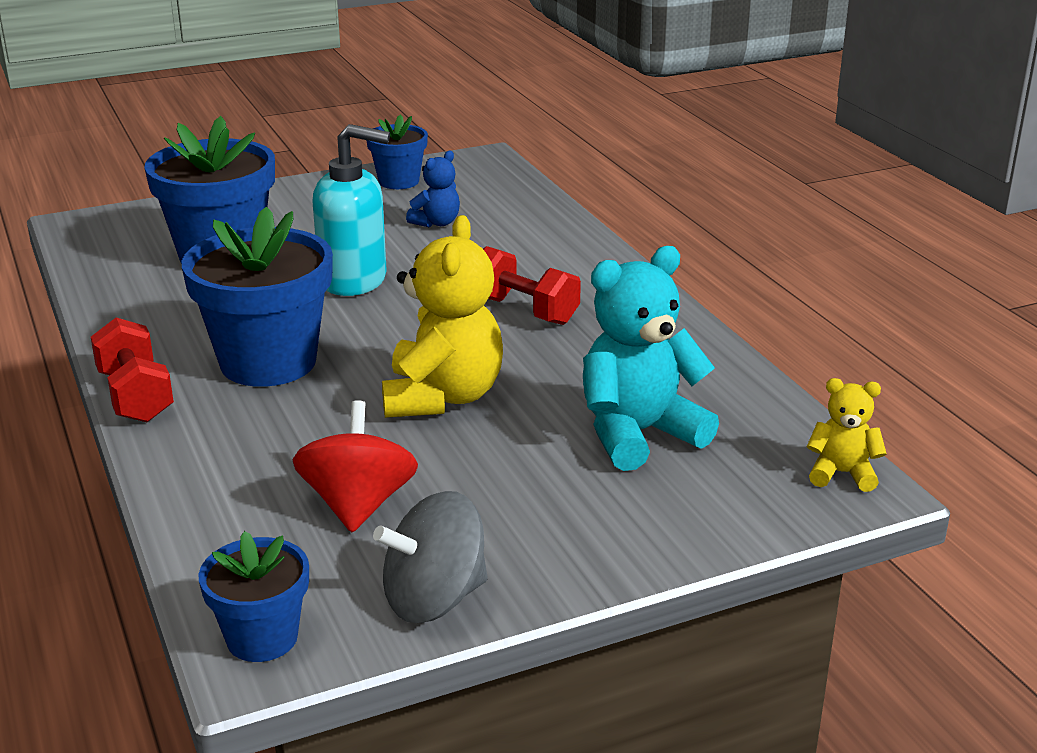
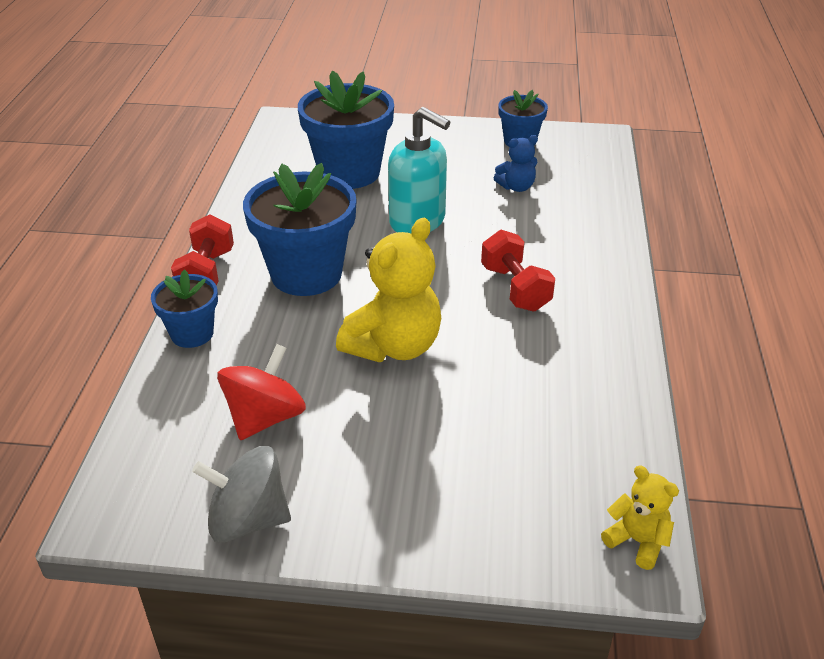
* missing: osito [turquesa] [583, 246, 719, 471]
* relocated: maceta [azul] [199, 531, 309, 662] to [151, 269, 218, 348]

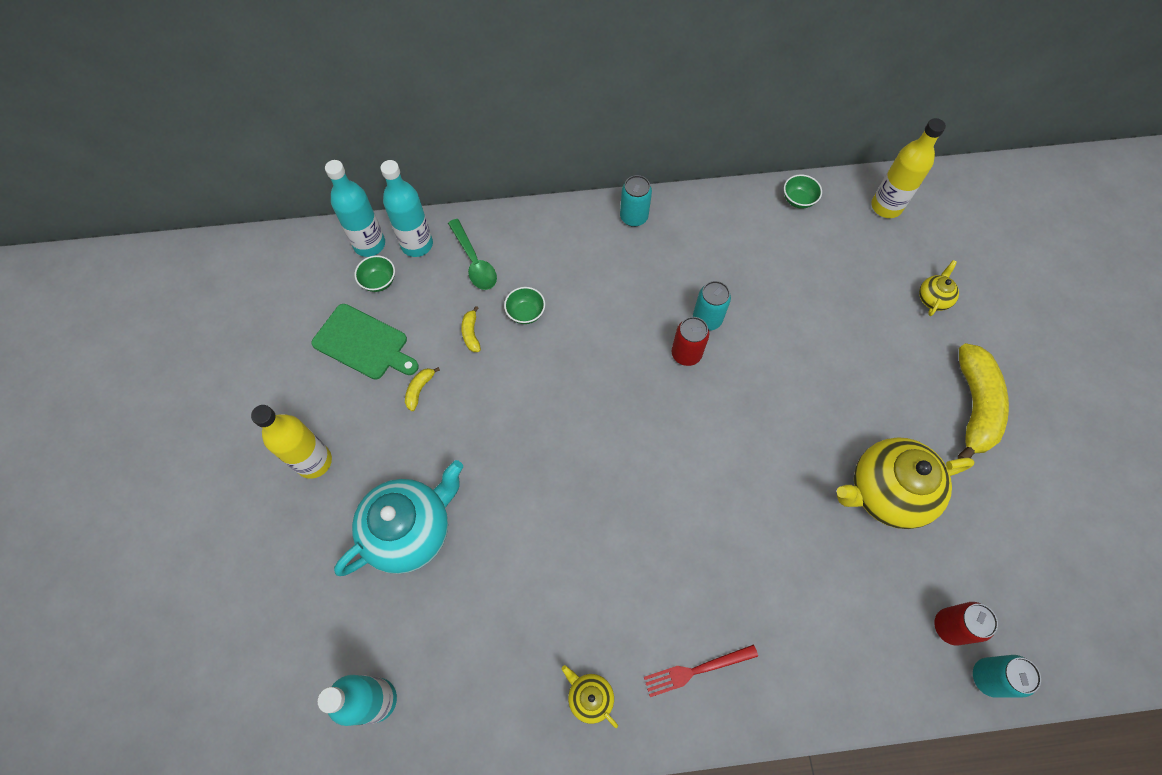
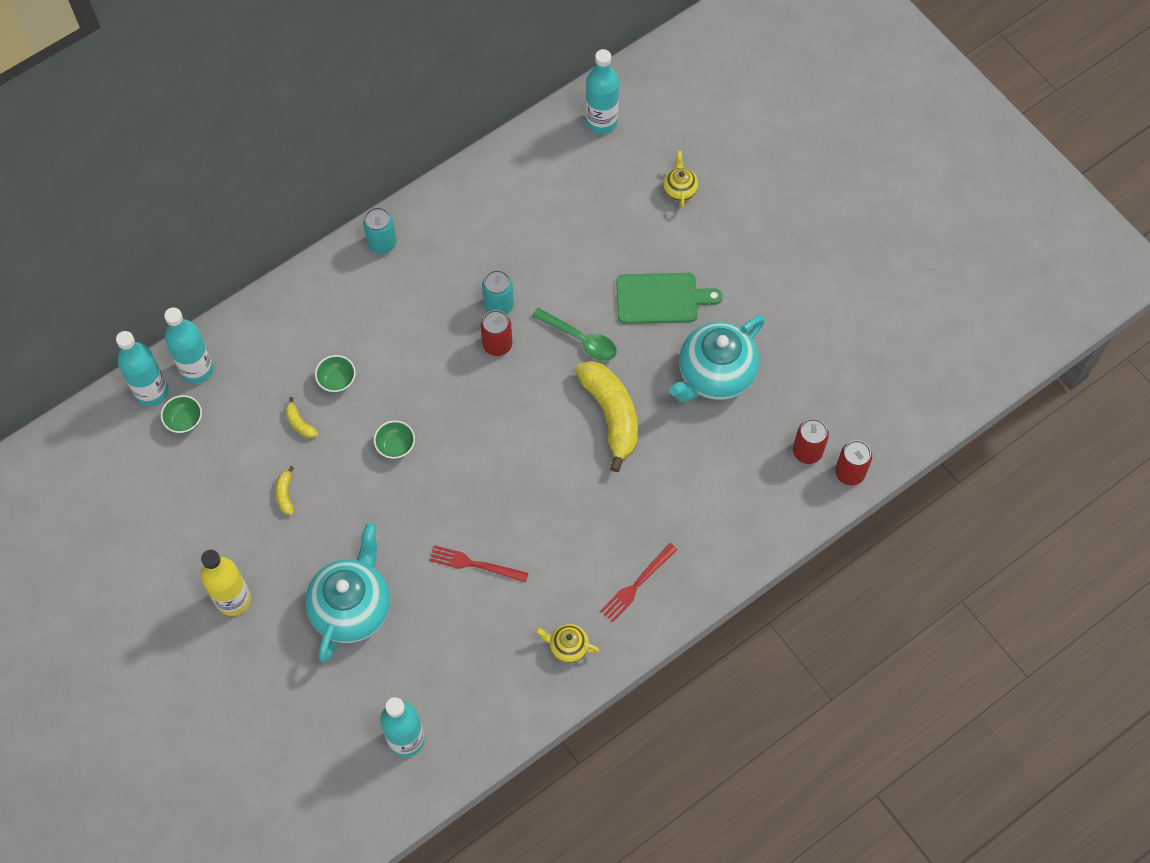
* appeared: tenedor [rojo] [429, 545, 529, 583]
* relocated: tabla de cortar [verde] [311, 304, 419, 380] to [616, 273, 723, 324]
* relocated: cuchara [verde] [448, 219, 497, 290] to [532, 308, 617, 361]
* relocated: cuenco [verde] [784, 174, 822, 209] to [374, 420, 415, 459]
* relocated: plátano [amarillo] [958, 343, 1009, 459] to [575, 361, 638, 472]
* colour: tetera [amarillo] [837, 437, 974, 529] to tetera [turquesa] [669, 315, 765, 402]
* colour: botella [amarillo] [871, 118, 946, 218] to botella [turquesa] [586, 49, 619, 134]
* colour: lata [turquesa] [973, 655, 1041, 698] to lata [rojo] [835, 440, 872, 485]

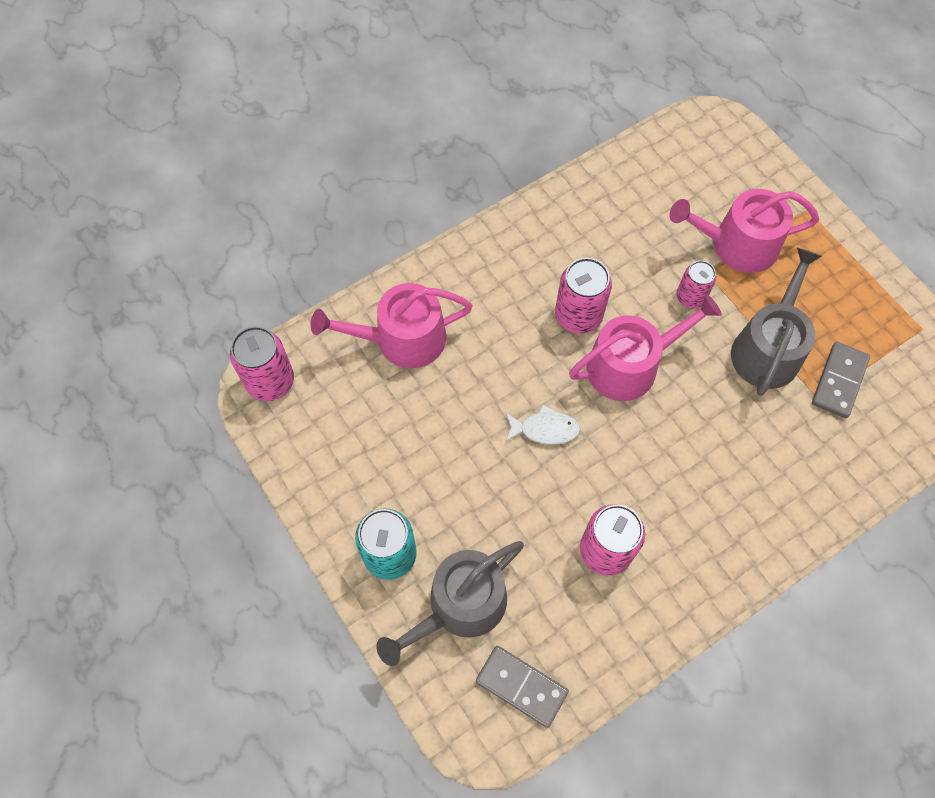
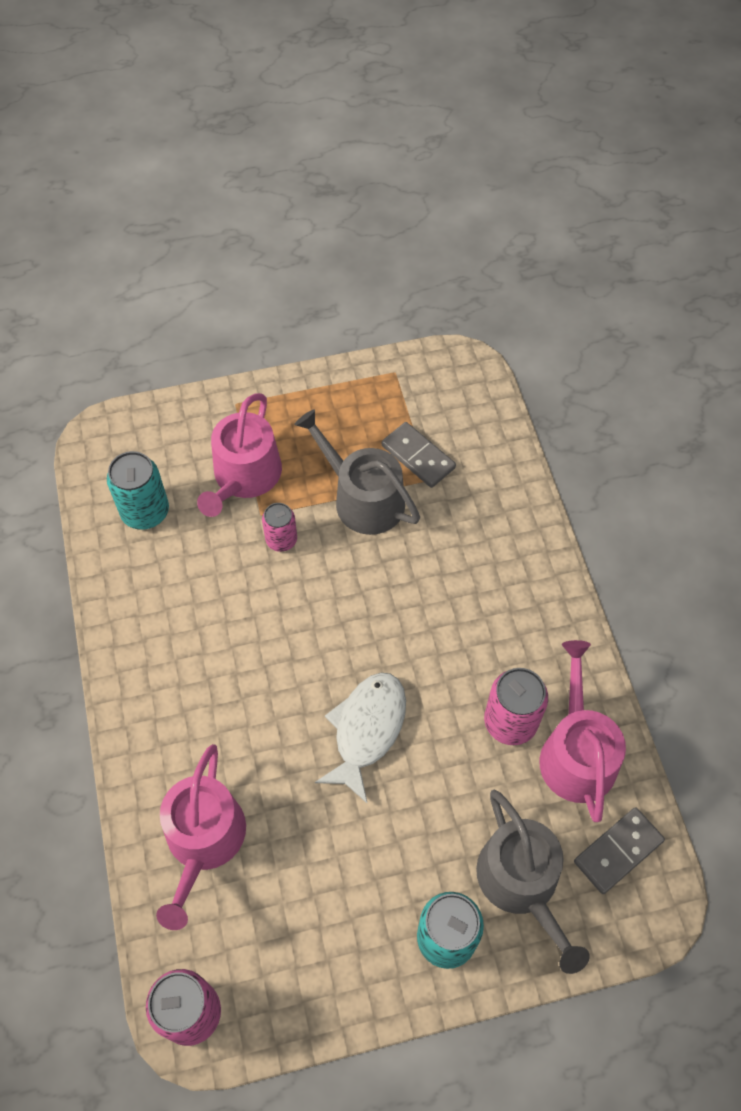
* missing: lata [rosa] [555, 258, 612, 334]
* appeared: lata [turquesa] [107, 451, 169, 530]
* relocated: regadera [rosa] [569, 294, 722, 401] to [539, 640, 626, 822]
* size: pez [blanco] [505, 405, 580, 445] = [315, 673, 406, 804] x1.65

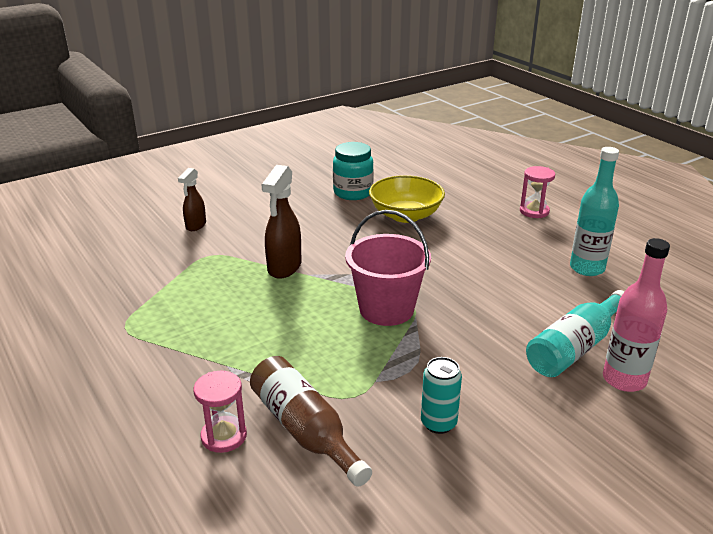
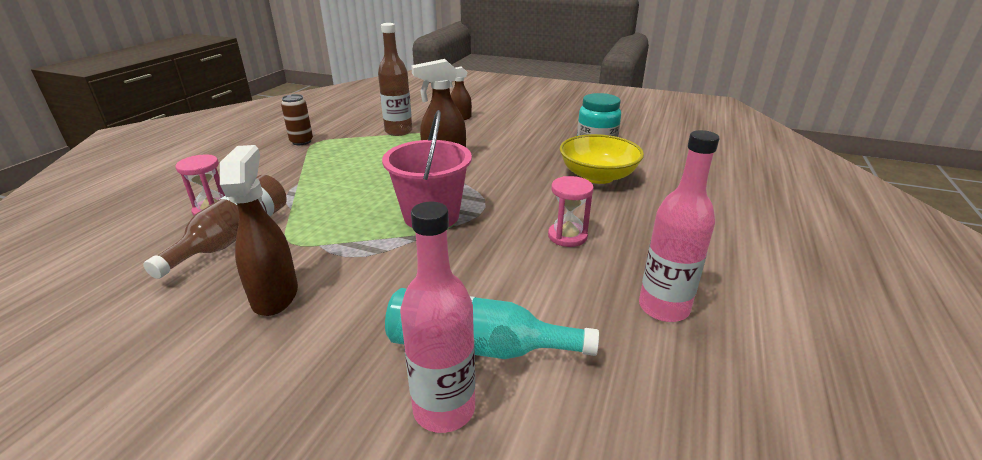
* appeared: lata [marrón] [281, 94, 313, 145]
* appeared: botella [marrón] [378, 23, 412, 136]
* relocated: reloj de arena [rosa] [520, 166, 555, 218] to [548, 176, 594, 247]
* exchanged: lata [turquesa] [421, 357, 462, 434] to pulverizador [marrón] [220, 145, 298, 316]
* colour: botella [turquesa] [570, 147, 619, 276] to botella [rosa] [639, 130, 719, 322]

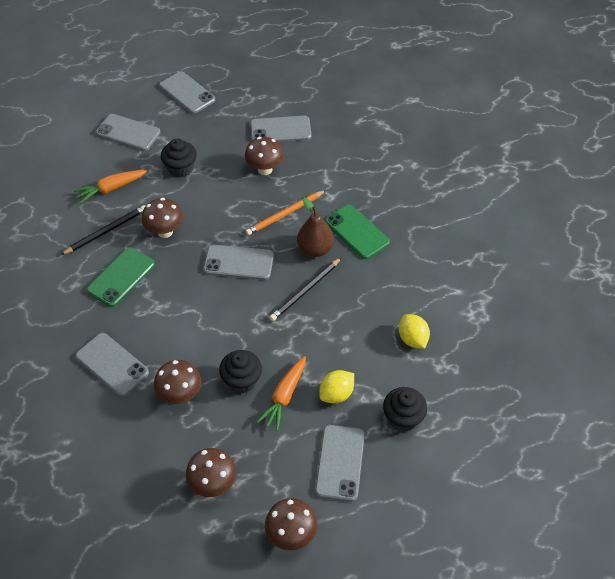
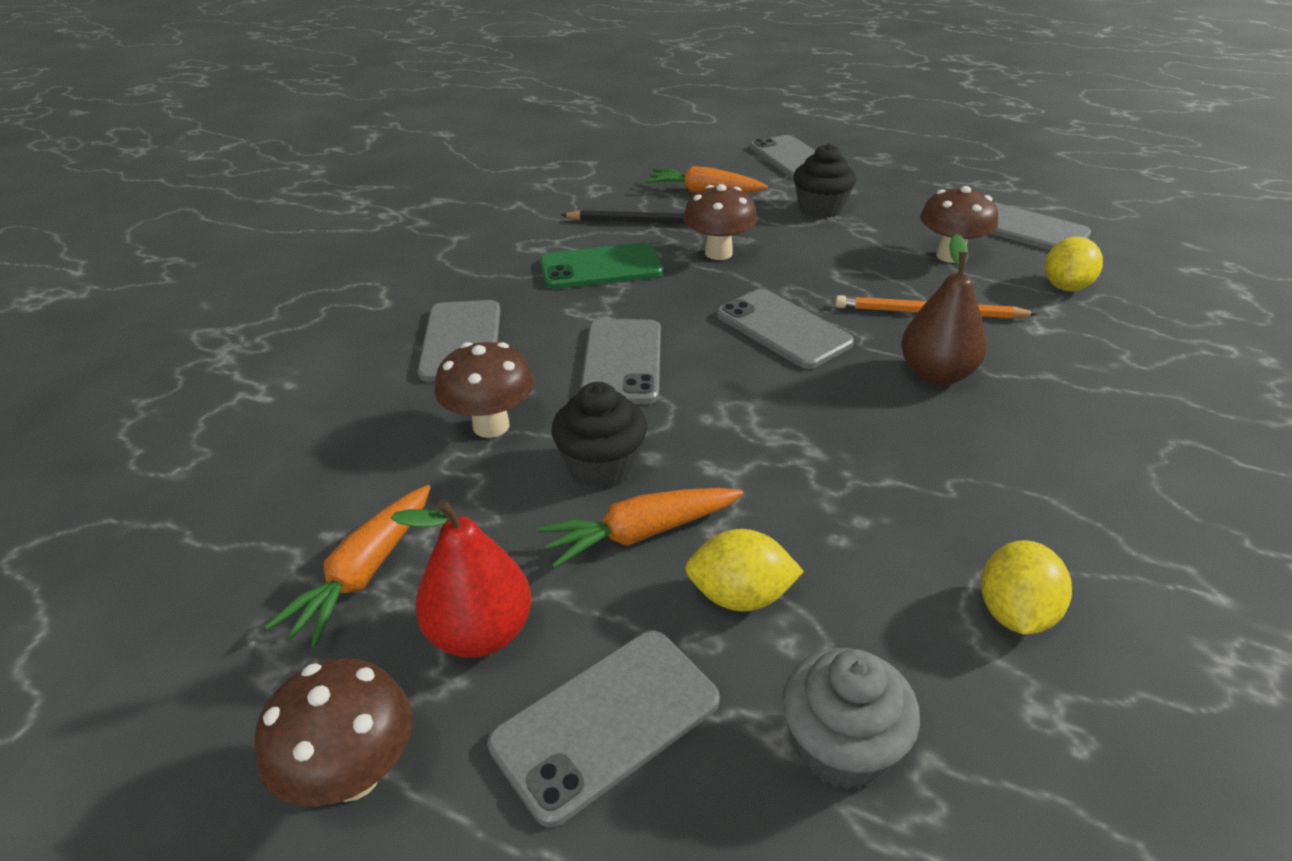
* missing: lápiz [negro] [269, 257, 342, 321]
* missing: móvil [verde] [325, 205, 390, 259]
* appeared: pera [rojo] [391, 499, 531, 658]
* appeared: limón [amarillo] [1045, 237, 1103, 291]
* relocated: móvil [gris] [159, 71, 215, 114] to [580, 319, 661, 404]
* exchanged: seta [marrón] [186, 448, 236, 497] to zanahoria [naranja] [265, 485, 431, 648]
* colour: magdalena [negro] [383, 387, 427, 432] to magdalena [gris] [782, 648, 920, 789]

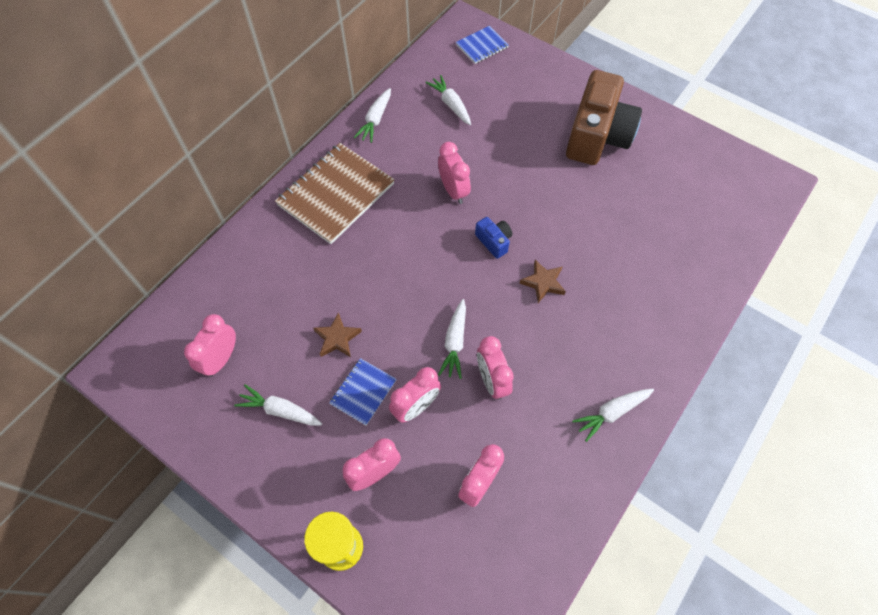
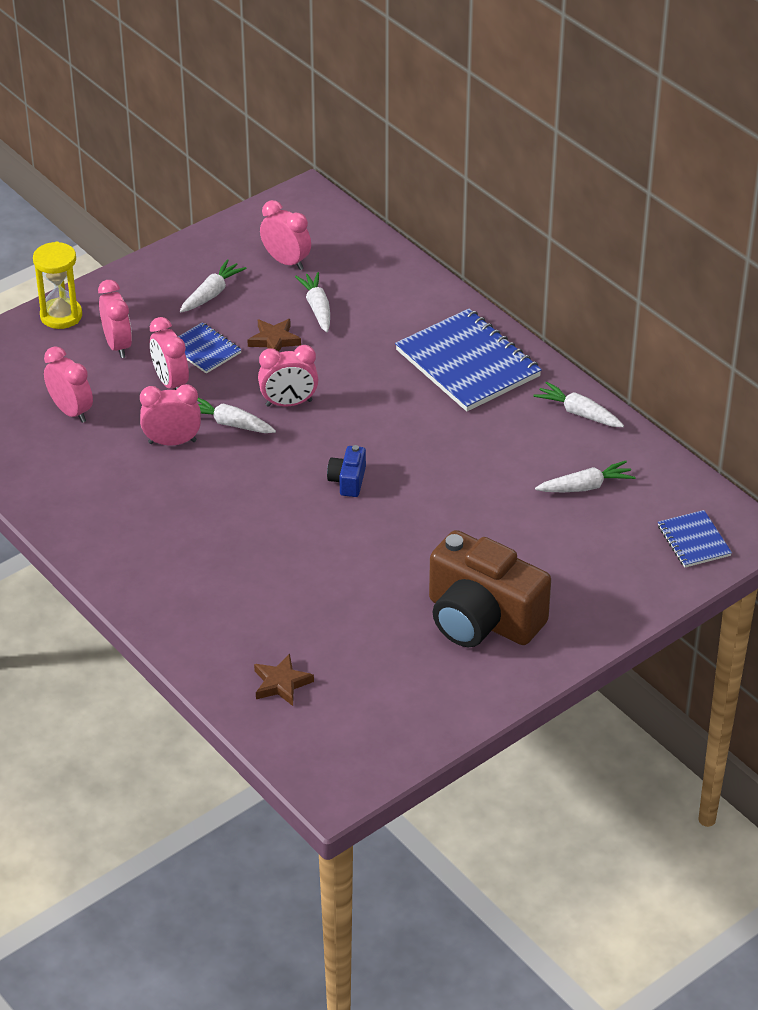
* relocated: despertador [rosa] [438, 142, 471, 204] to [258, 345, 318, 407]
* relocated: estrella [marrón] [519, 260, 566, 303] to [254, 654, 314, 706]
* relocated: zanahoria [blanco] [572, 389, 654, 442] to [295, 272, 330, 332]
* colour: cuaderno [marrón] [275, 143, 395, 244] to cuaderno [azul] [395, 309, 542, 412]
* spun: cámara [azul] [475, 217, 512, 259] = [327, 445, 366, 497] 120 degrees clockwise

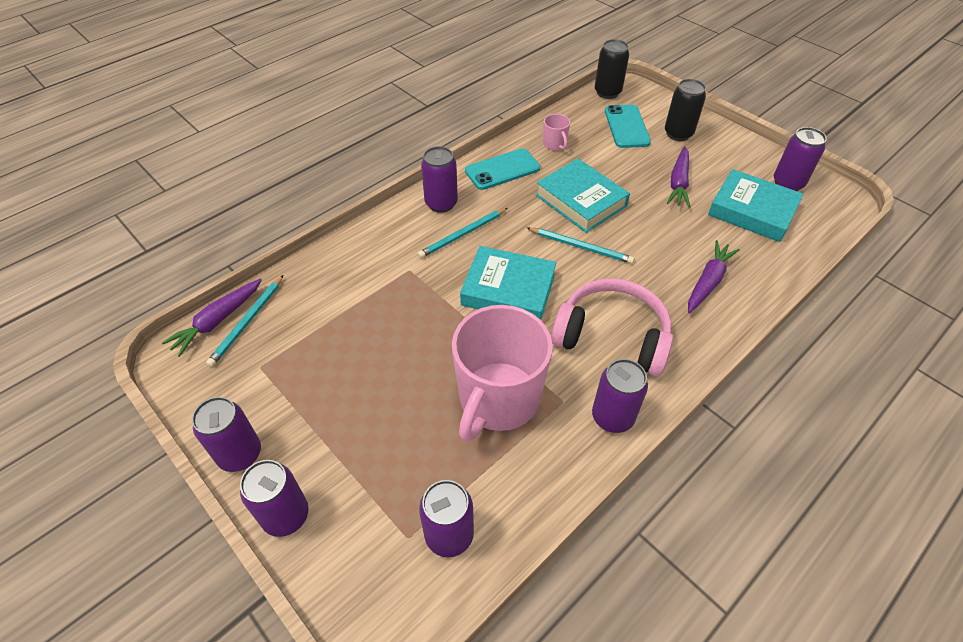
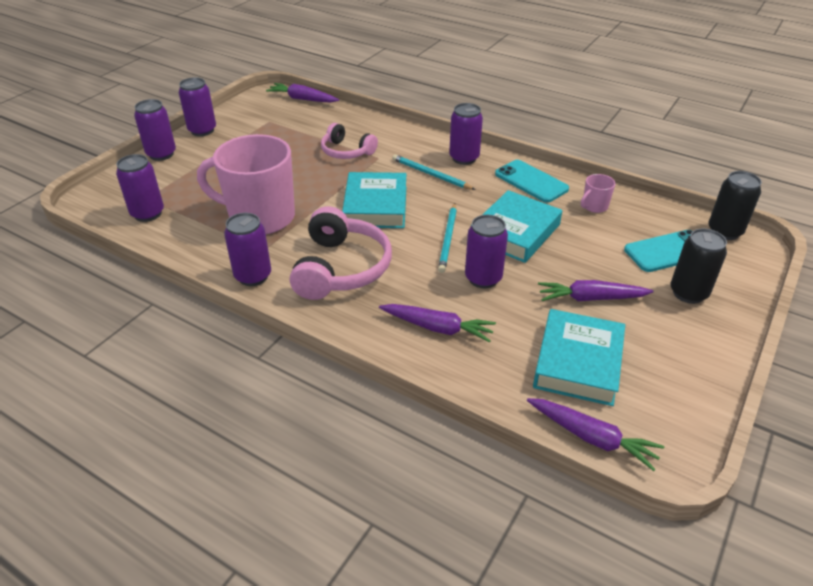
* missing: lápiz [turquesa] [206, 275, 284, 367]
* appeared: auriculares [rosa] [321, 123, 378, 159]
* appeared: zanahoria [morado] [527, 398, 664, 471]
* relocated: lata [morado] [774, 127, 827, 191] to [465, 215, 508, 288]

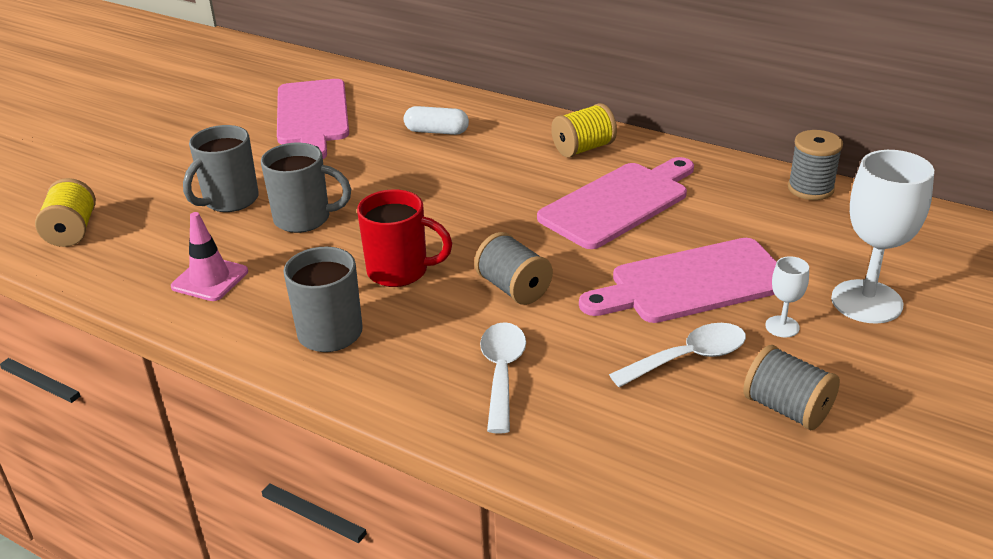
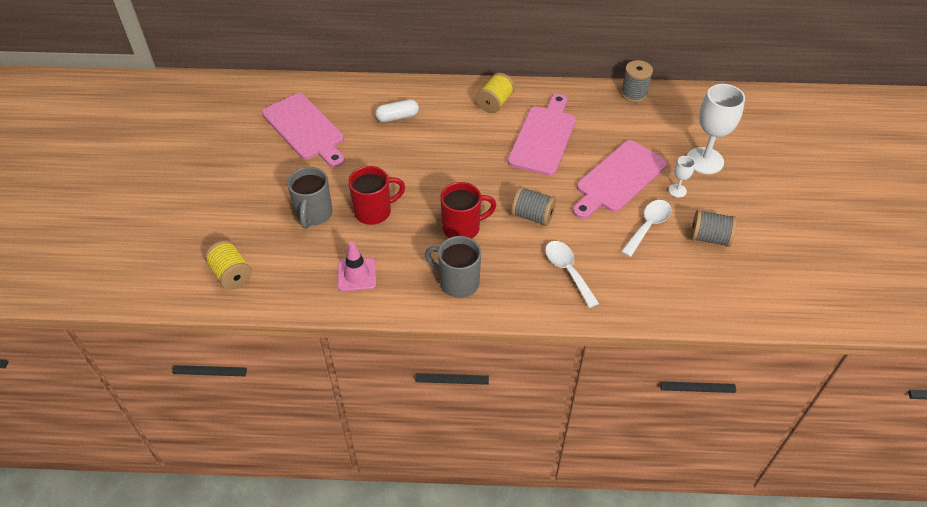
* colour: taza [gris] [261, 142, 351, 233] to taza [rojo] [348, 166, 405, 225]

